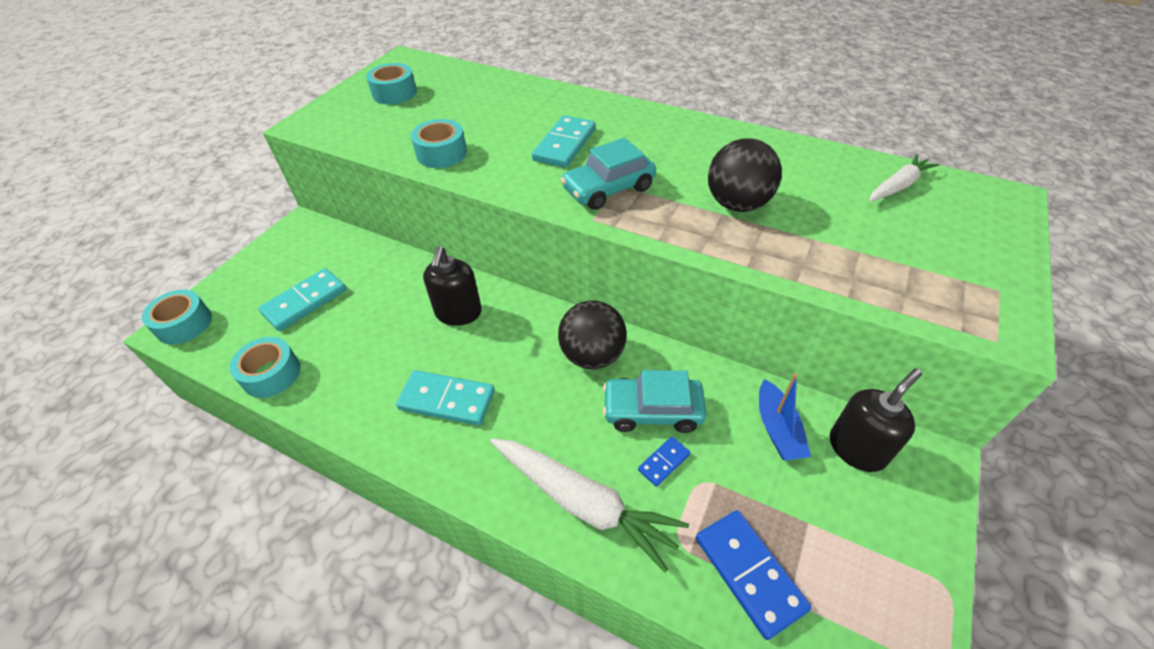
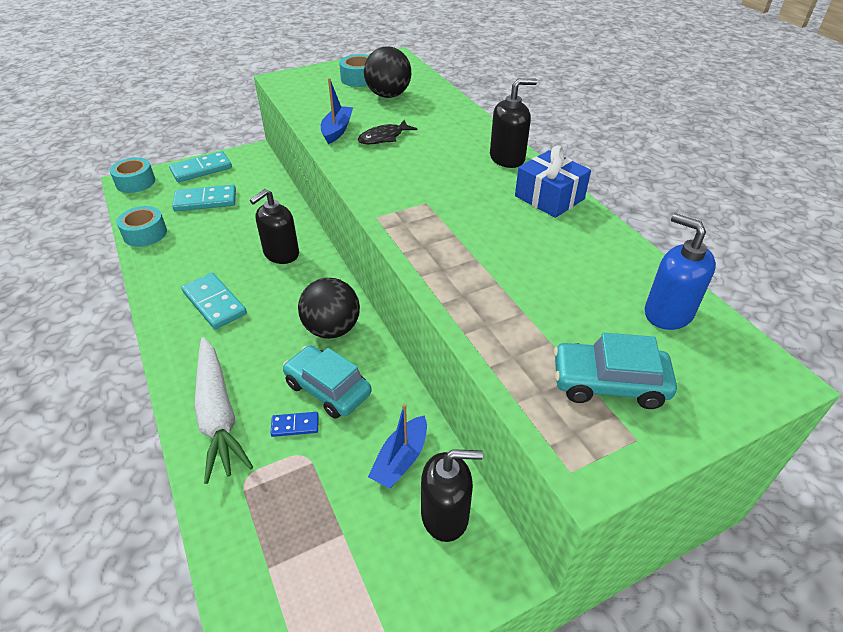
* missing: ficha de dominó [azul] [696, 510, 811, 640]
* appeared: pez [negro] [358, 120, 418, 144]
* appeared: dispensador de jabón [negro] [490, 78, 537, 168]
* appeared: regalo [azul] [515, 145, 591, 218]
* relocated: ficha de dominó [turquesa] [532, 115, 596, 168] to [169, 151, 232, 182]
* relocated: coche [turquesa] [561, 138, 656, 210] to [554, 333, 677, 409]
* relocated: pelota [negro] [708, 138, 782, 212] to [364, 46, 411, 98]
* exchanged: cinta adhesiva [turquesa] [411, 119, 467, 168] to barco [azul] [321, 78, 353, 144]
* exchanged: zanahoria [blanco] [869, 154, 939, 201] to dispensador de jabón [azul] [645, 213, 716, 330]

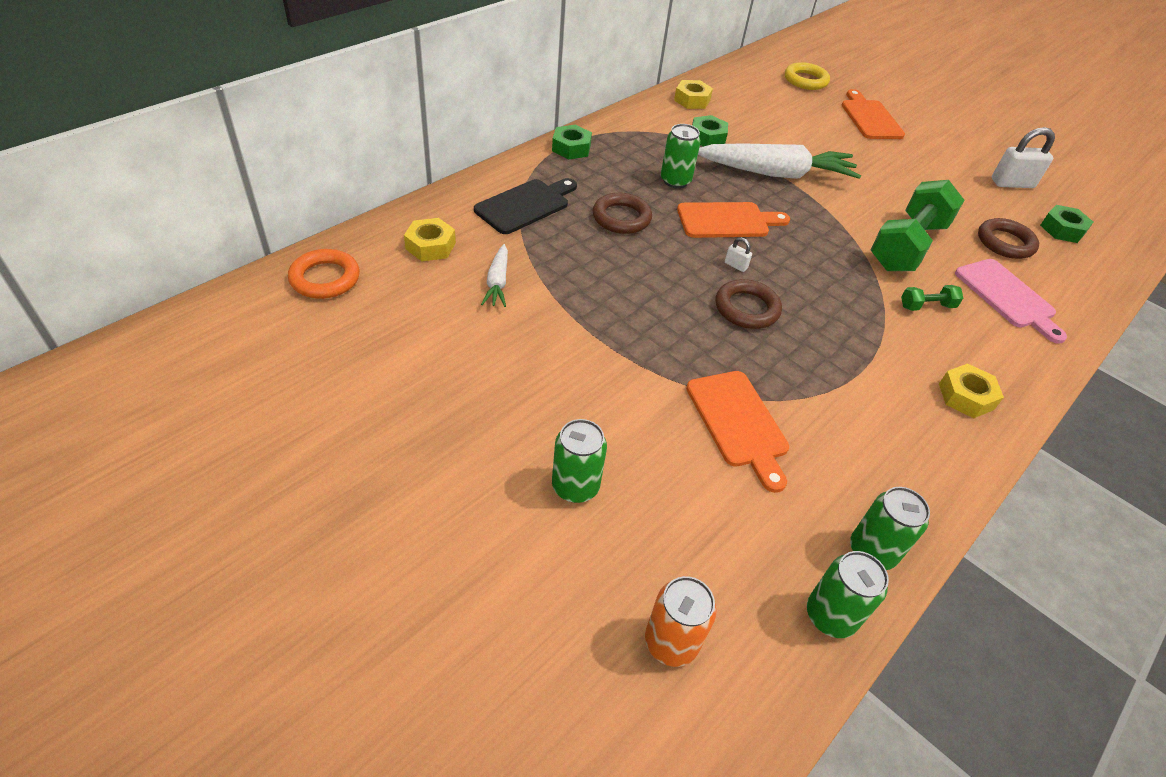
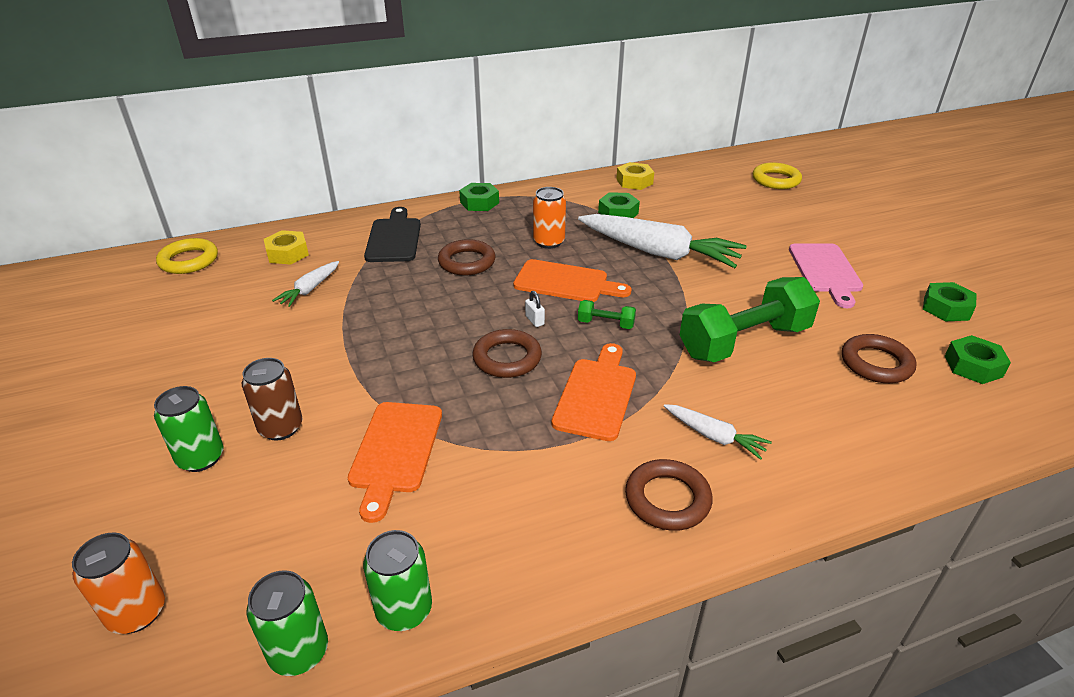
* appeared: lata [marrón] [242, 358, 302, 440]
* appeared: zanahoria [blanco] [664, 404, 772, 460]
* relocated: tabla de cortar [naranja] [842, 89, 905, 139] to [552, 343, 636, 441]
* relocated: mancuerna [verde] [901, 285, 963, 311] to [578, 300, 636, 329]
* relocated: tabla de cortar [rosa] [955, 259, 1067, 344] to [789, 243, 863, 308]
* exchanged: tuerca [amarillo] [939, 363, 1004, 418] to anillo [marrón] [625, 459, 713, 531]
* exchanged: candado [blanco] [992, 127, 1055, 188] to tuerca [verde] [923, 282, 977, 321]
* colour: anillo [naranja] [288, 249, 360, 299] to anillo [amarillo] [156, 238, 218, 274]
* colour: lata [verde] [661, 124, 701, 188] to lata [naranja] [533, 187, 566, 249]
* spun: tabla de cortar [negro] [474, 178, 577, 234] = [364, 207, 421, 262] 75 degrees counterclockwise

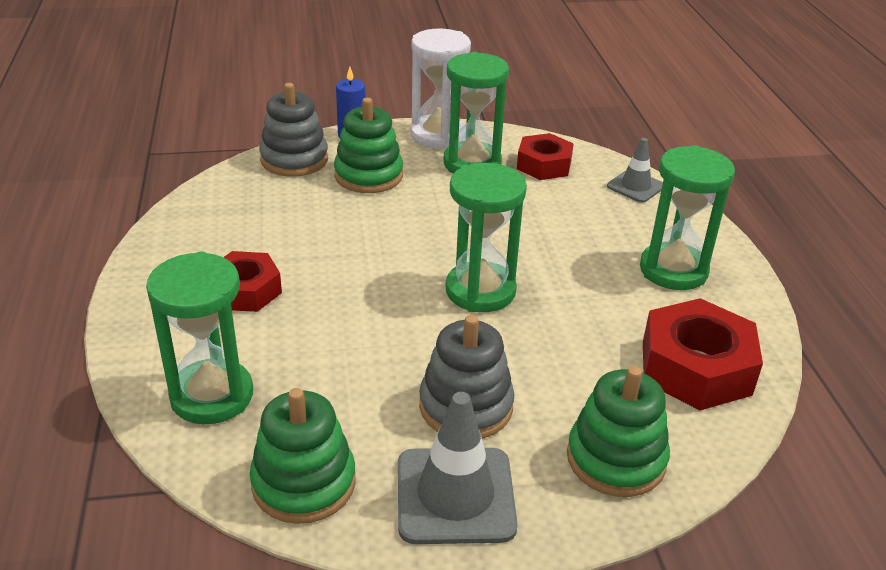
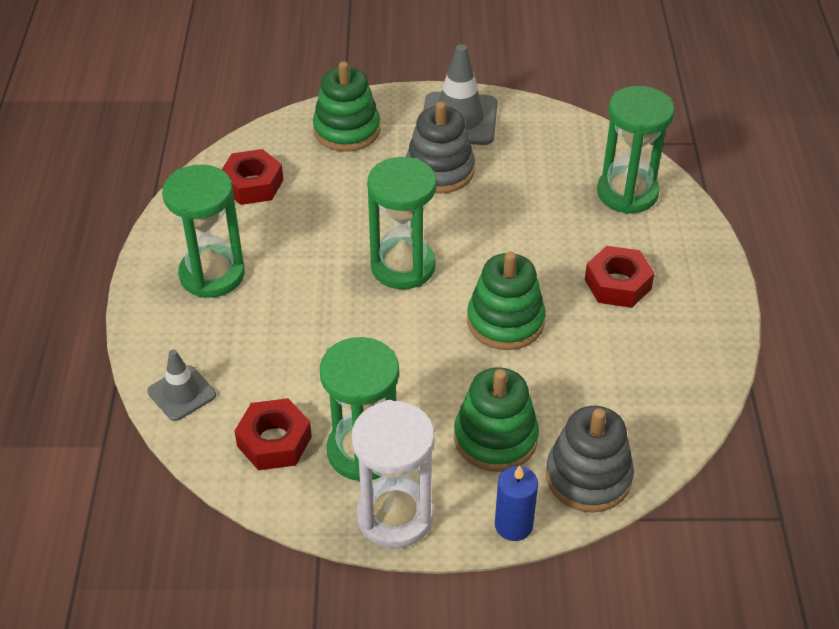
* relocated: juguete apilable [verde] [250, 388, 356, 524] to [467, 252, 546, 350]
* size: tuerca [rojo] [643, 298, 763, 410] = [222, 149, 283, 205] x0.65

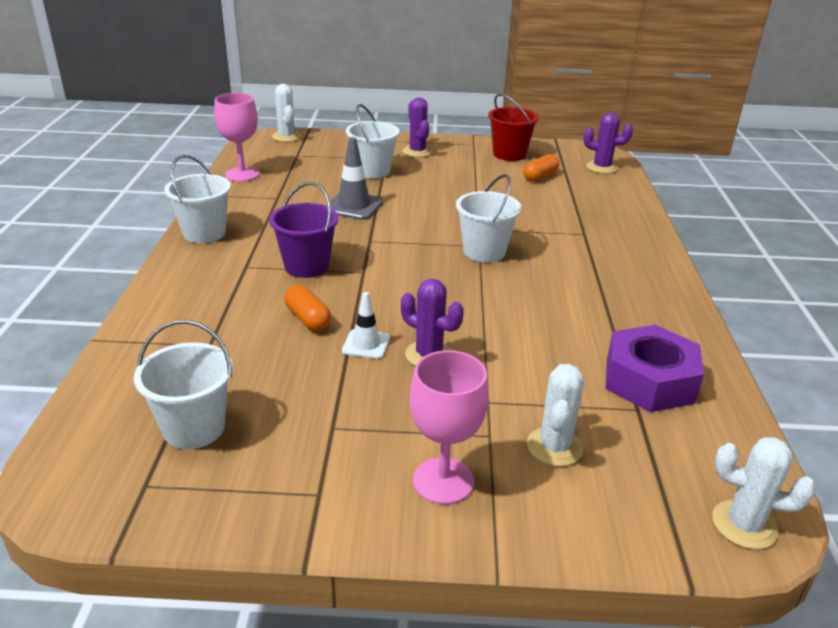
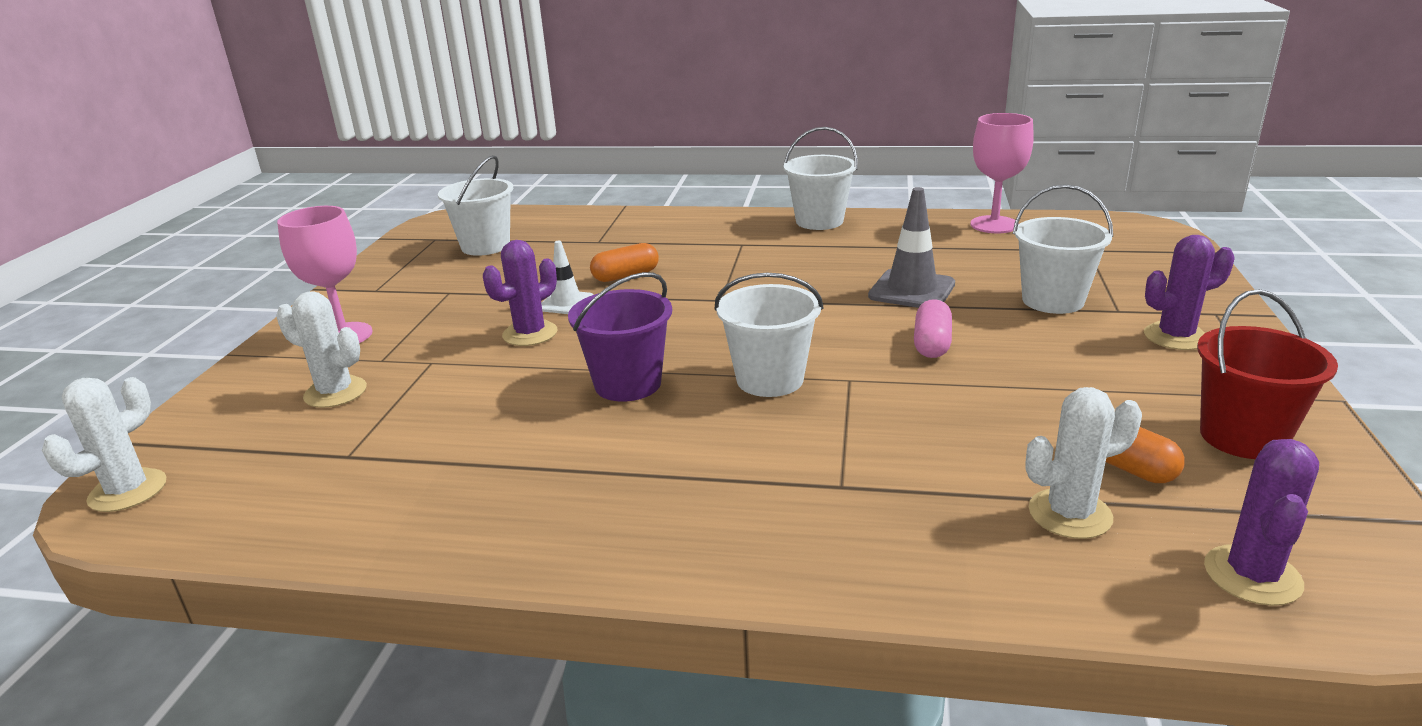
* missing: tuerca [morado] [606, 325, 704, 412]
* appeared: cápsula [rosa] [914, 299, 952, 358]
* relocated: balde [morado] [269, 182, 338, 278] to [568, 272, 672, 402]
* relocated: cactus [blanco] [272, 84, 302, 142] to [1025, 387, 1142, 539]

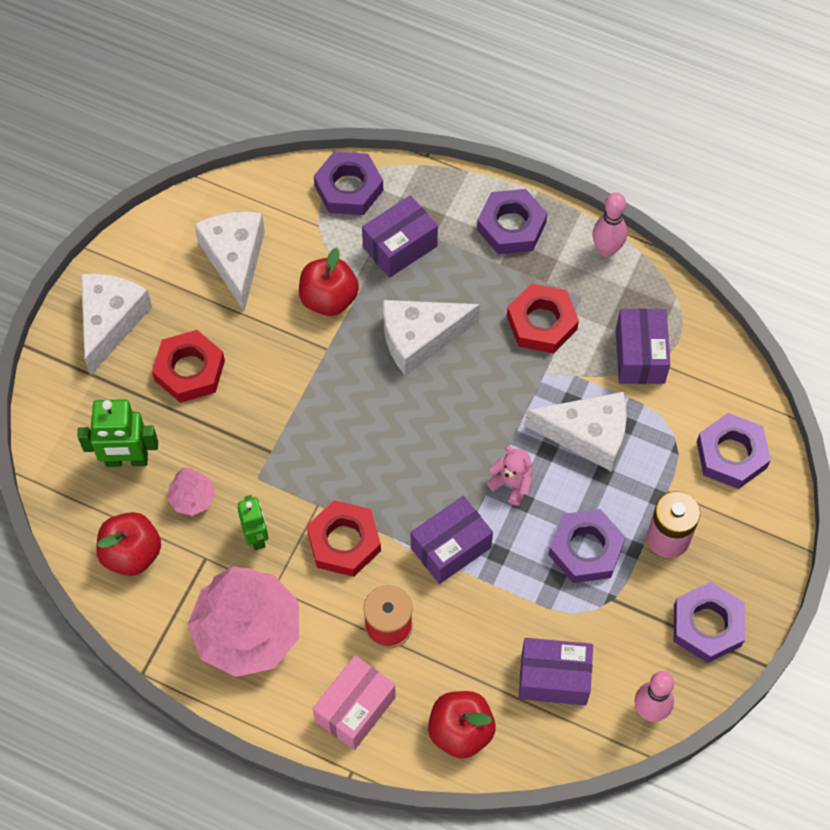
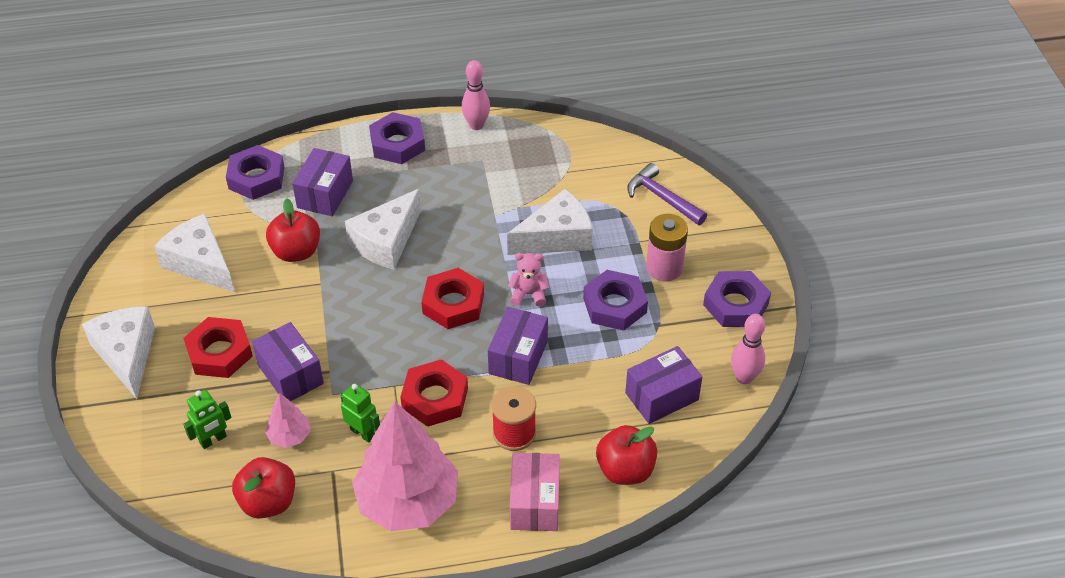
* relocated: tuerca [rojo] [507, 283, 579, 354] to [421, 268, 484, 329]
* relocated: caja [morado] [616, 309, 670, 384] to [252, 322, 324, 401]
* exchanged: tuerca [morado] [697, 413, 771, 489] to martillo [morado] [627, 163, 707, 225]
* size: robot [verde] [77, 399, 158, 467] = [183, 390, 231, 449] x0.65

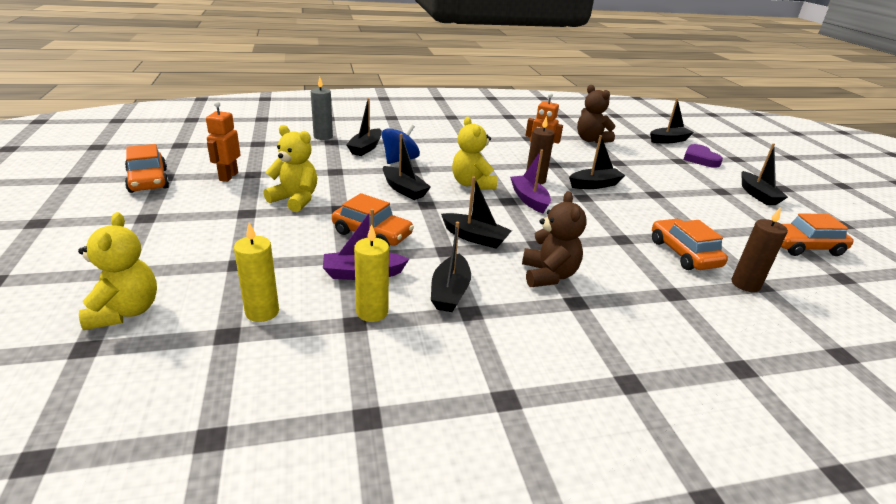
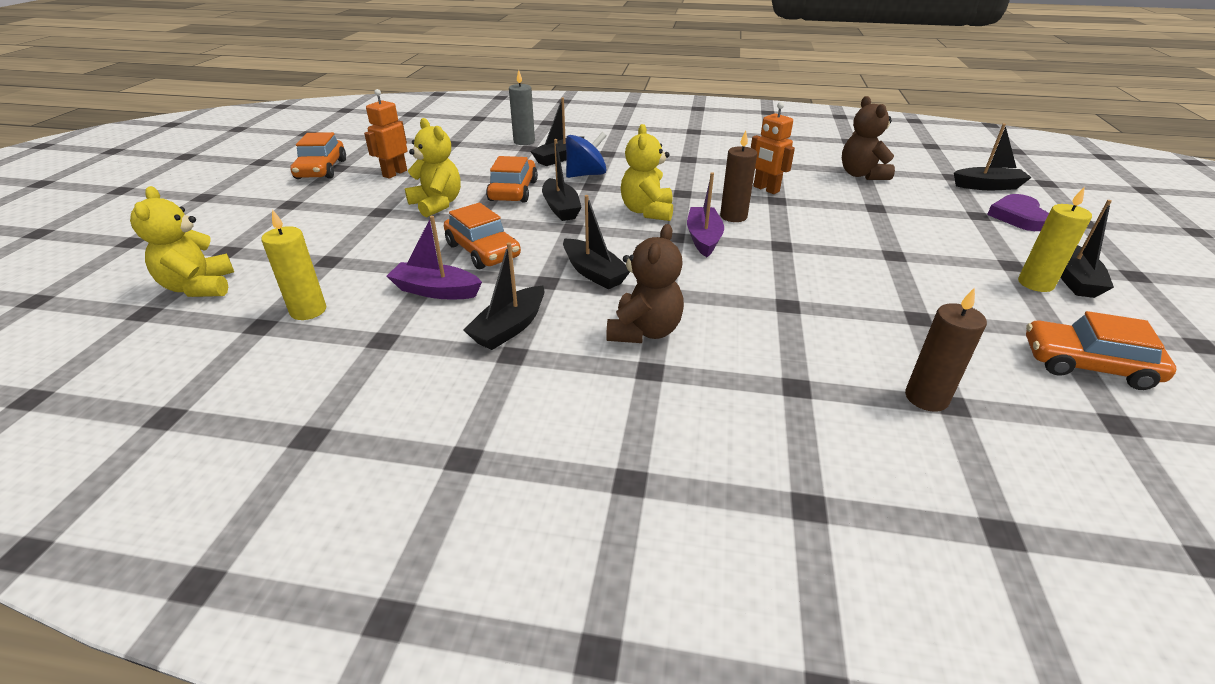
* missing: barco [negro] [569, 135, 626, 189]
* relocated: vela [amarillo] [354, 224, 389, 322] to [1018, 187, 1092, 292]
* relocated: coche [naranja] [652, 219, 728, 270] to [486, 156, 538, 203]
* spun: osito [amarillo] [78, 212, 157, 330] = [130, 186, 234, 297] 150 degrees clockwise

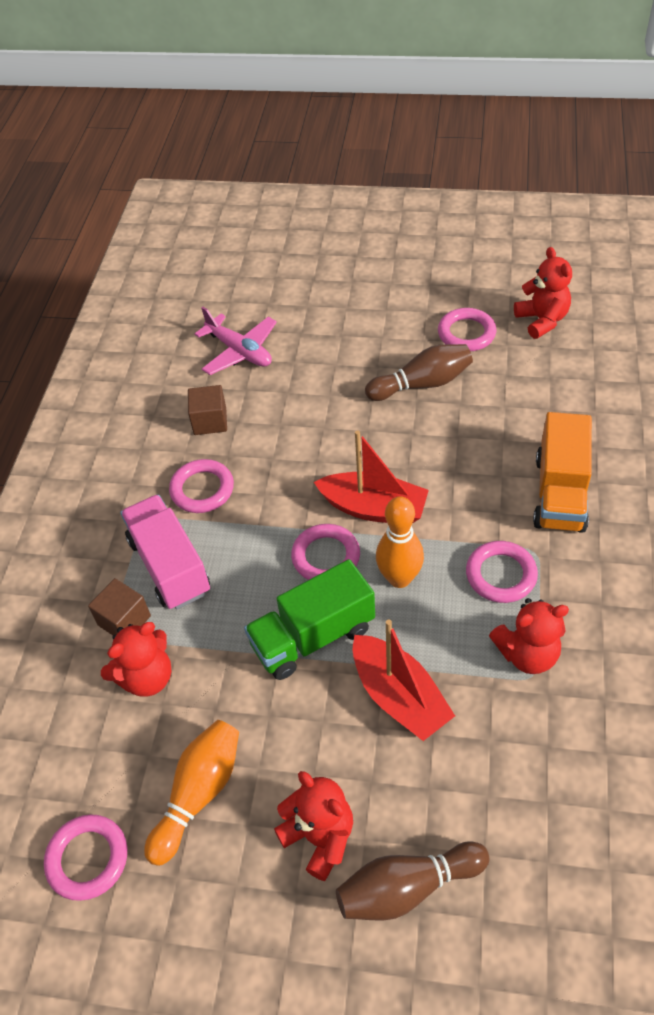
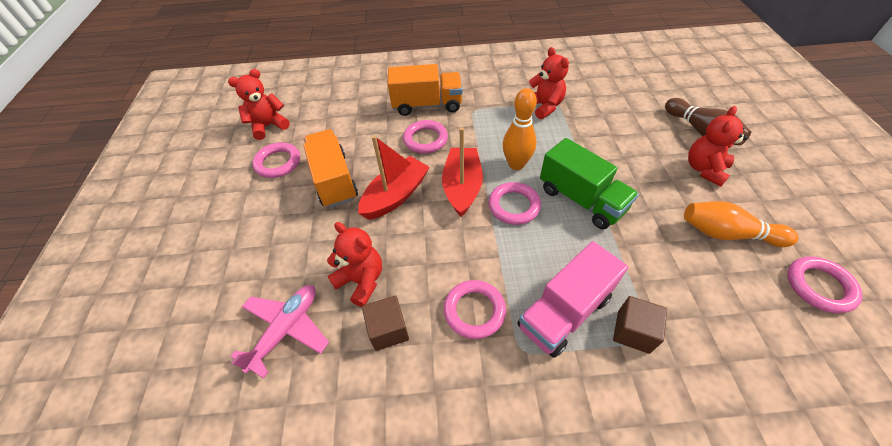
* relocated: osito [rojo] [101, 622, 172, 697] to [327, 222, 382, 307]
* relocated: barco [rojo] [353, 620, 455, 741] to [358, 135, 430, 220]
* relocated: anillo [rosa] [466, 541, 538, 603] to [403, 120, 448, 153]
* exchanged: bolo [marrón] [365, 344, 473, 401] to camión [naranja] [303, 129, 358, 208]

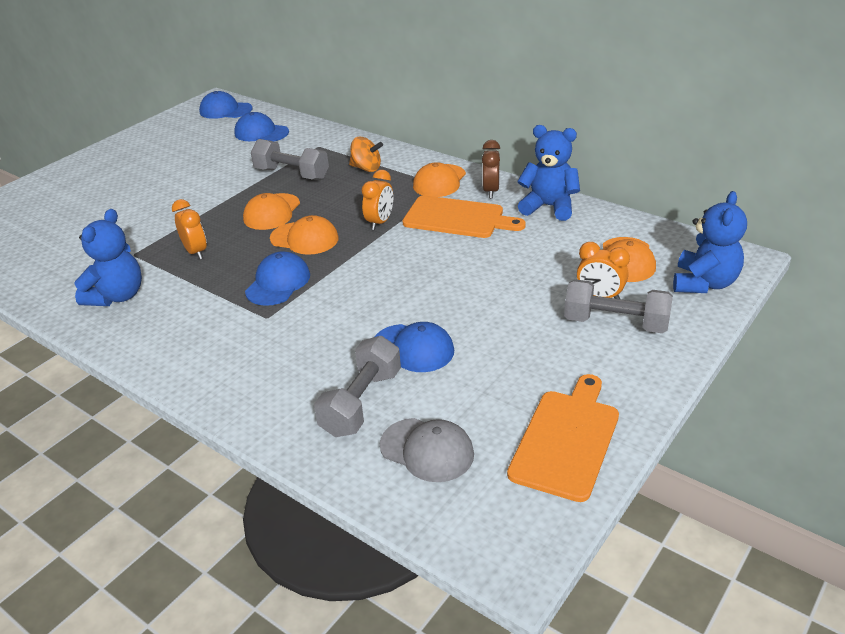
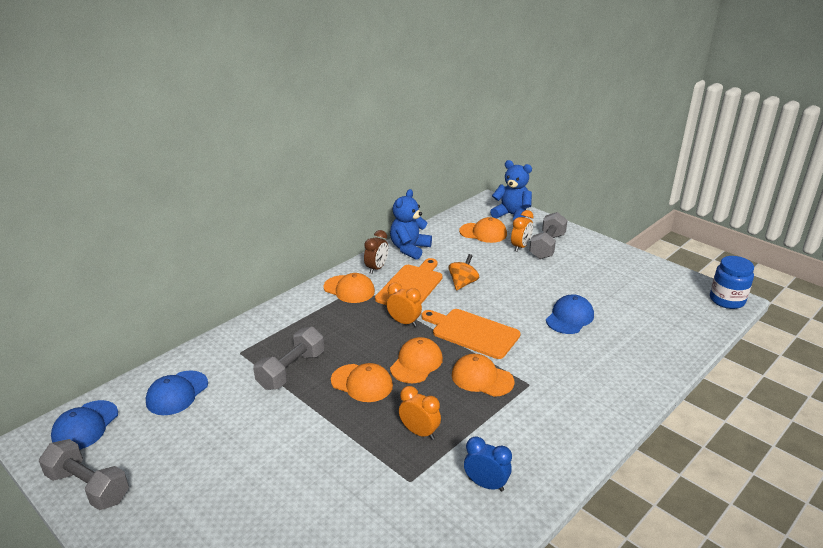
* missing: gorra [gris] [379, 418, 474, 482]
* appeared: tarro [azul] [710, 256, 754, 309]
* relocated: mancuerna [gris] [314, 336, 401, 437] to [39, 439, 129, 510]
* relocated: peonza [naranja] [349, 137, 383, 172] to [448, 254, 479, 291]
* relocated: tabla de cortar [naranja] [507, 374, 619, 502] to [421, 309, 521, 359]
* exchanged: osito [azul] [74, 209, 142, 306] to despertador [azul] [464, 437, 512, 492]
* colour: gorra [azul] [245, 251, 310, 306] to gorra [naranja] [452, 354, 514, 397]
* spun: despertador [naranja] [172, 199, 207, 259] = [399, 386, 441, 440] 60 degrees clockwise
* spun: despertador [marrón] [482, 140, 500, 198] = [364, 230, 388, 274] 75 degrees counterclockwise

